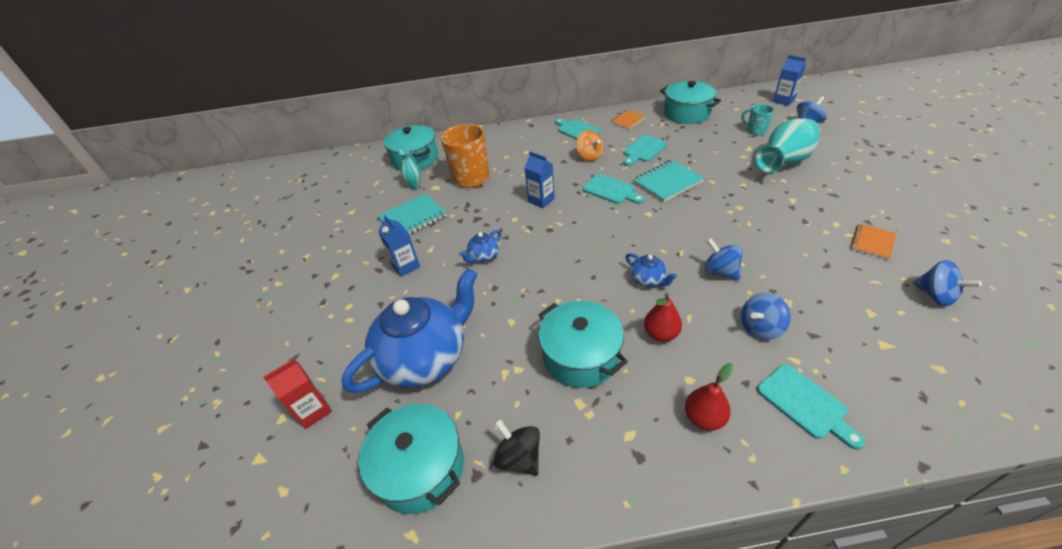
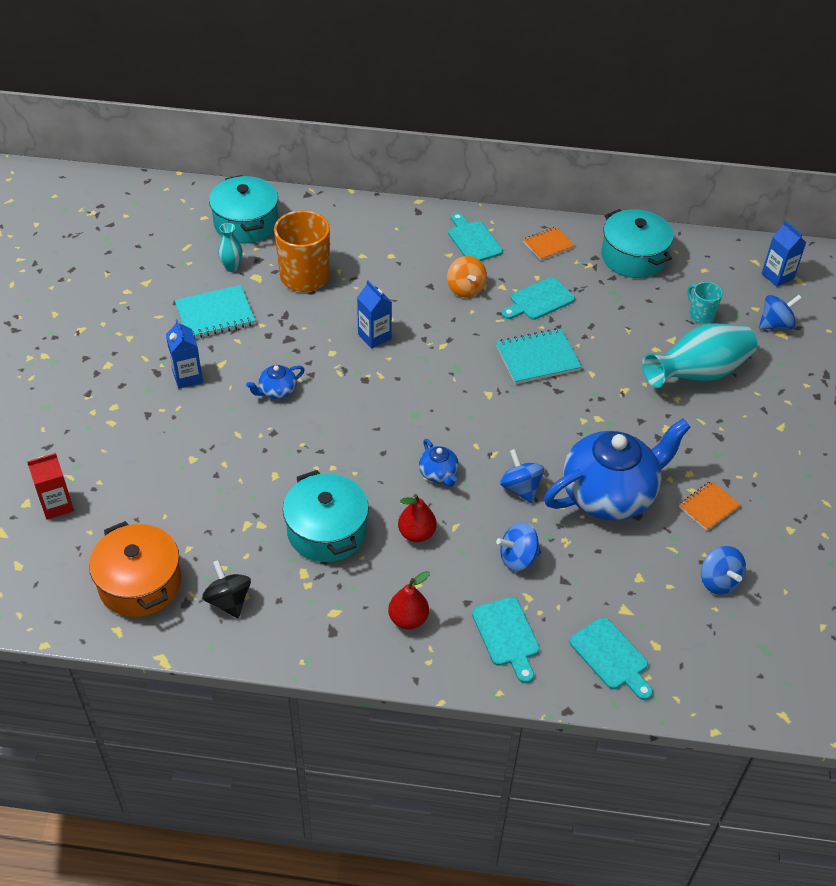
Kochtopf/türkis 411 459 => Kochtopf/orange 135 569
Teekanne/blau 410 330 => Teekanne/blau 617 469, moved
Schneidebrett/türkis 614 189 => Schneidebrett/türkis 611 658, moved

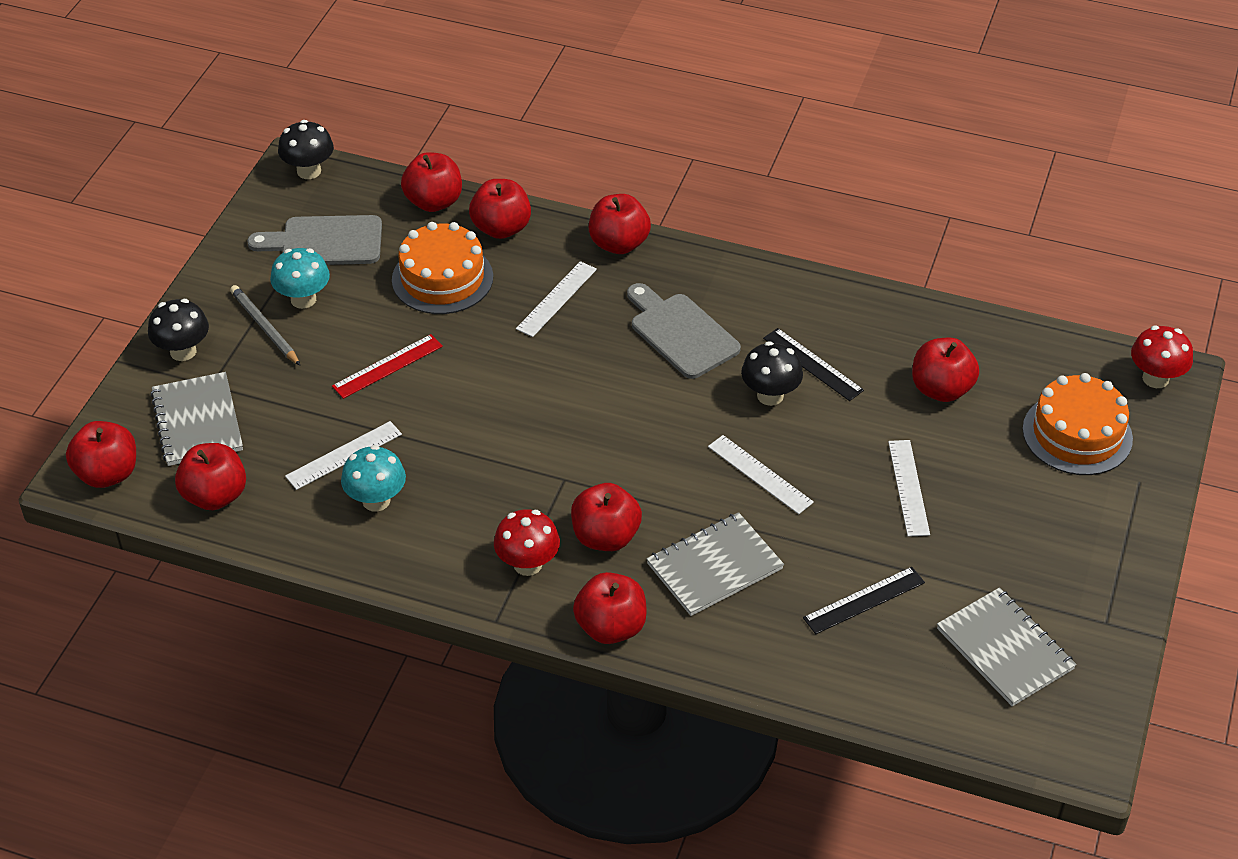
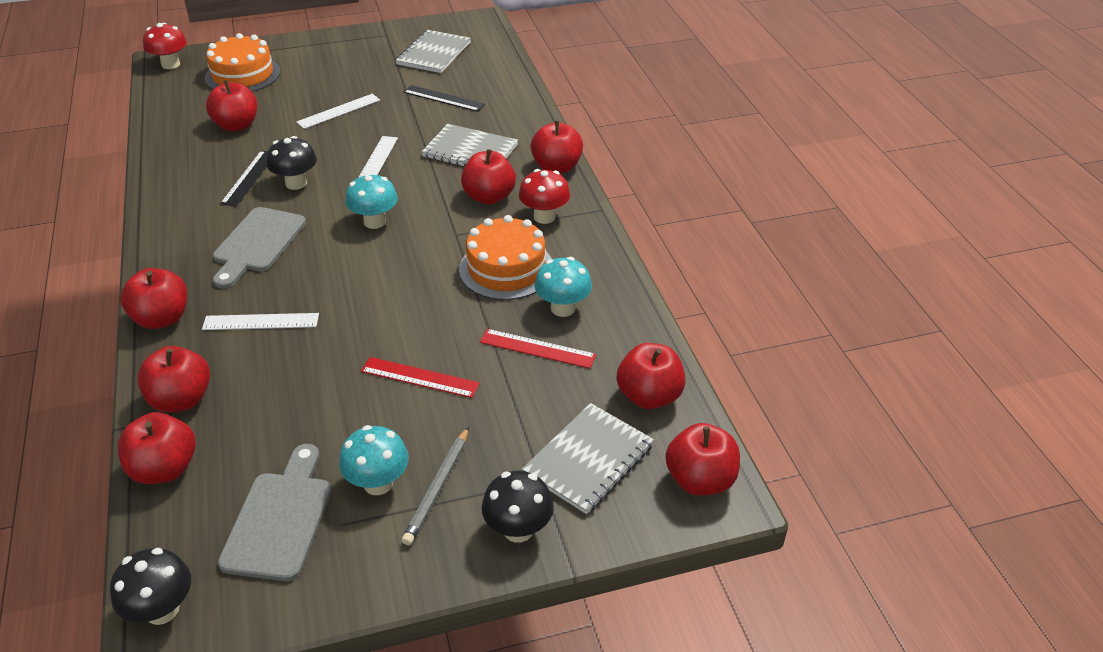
Schneidebrett/grau 314 240 => Schneidebrett/grau 274 512, 135 degrees counterclockwise
nothing => Pilz/türkis 371 201
Kuchen/orange 442 268 => Kuchen/orange 505 257, moved
Lineal/weiß 343 455 => Lineal/rot 538 349

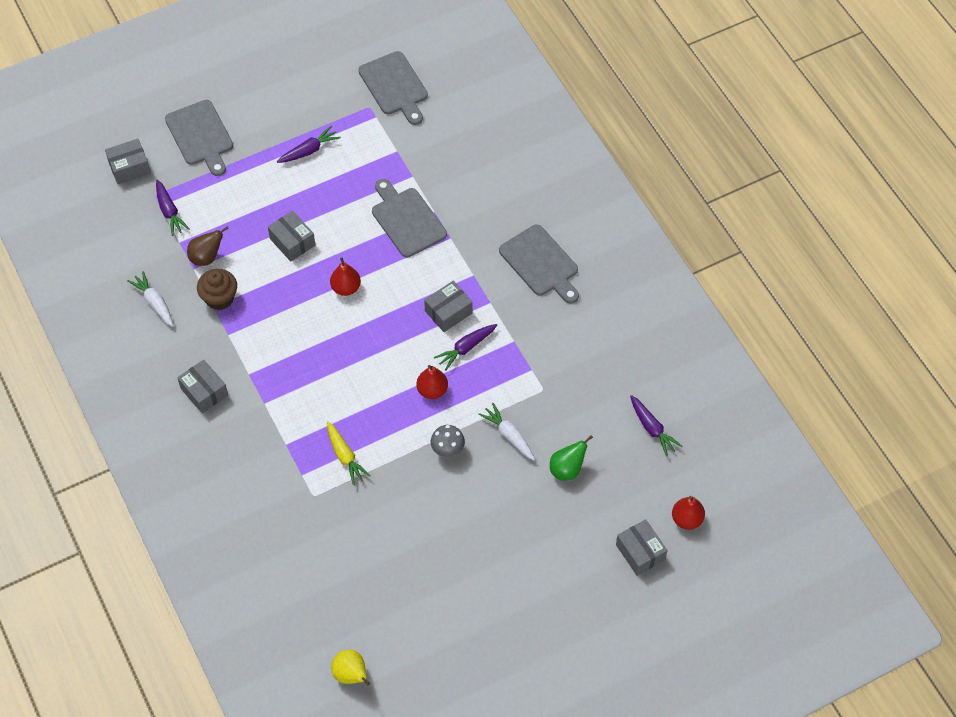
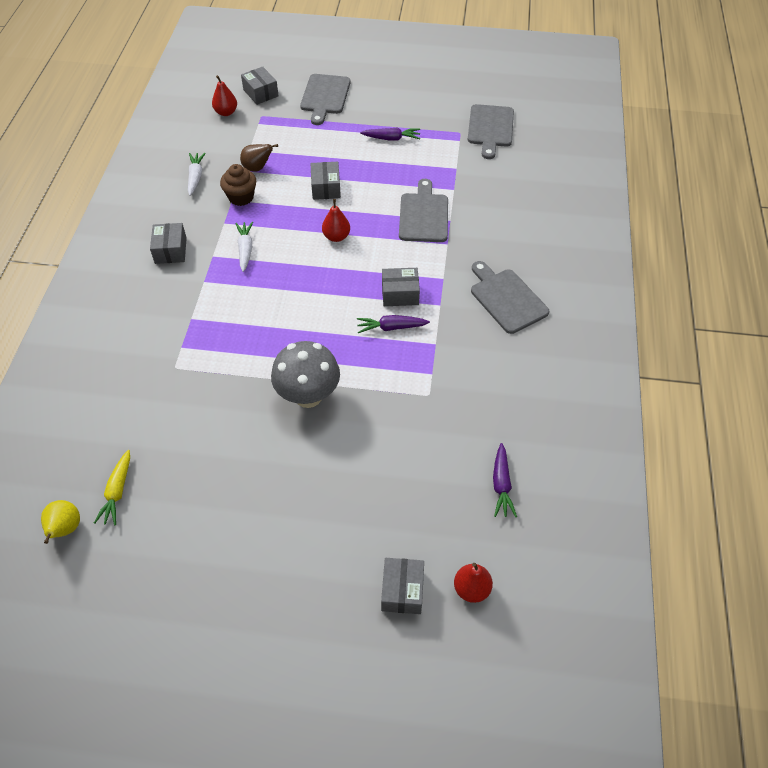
Karotte/gelb 349 453 => Karotte/gelb 112 487, moved
Birne/rot 432 382 => Birne/rot 224 95, moved
Karotte/weiß 506 431 => Karotte/weiß 244 247, moved
Schachtel/grau 128 161 => Schachtel/grau 260 86, 45 degrees clockwise
Pilz/grau 448 441 => Pilz/grau 305 374, x1.92
Schneidebrett/grau 539 264 => Schneidebrett/grau 510 297, 150 degrees clockwise
Karotte/lila 172 207 => nothing
Birne/grün 571 458 => nothing

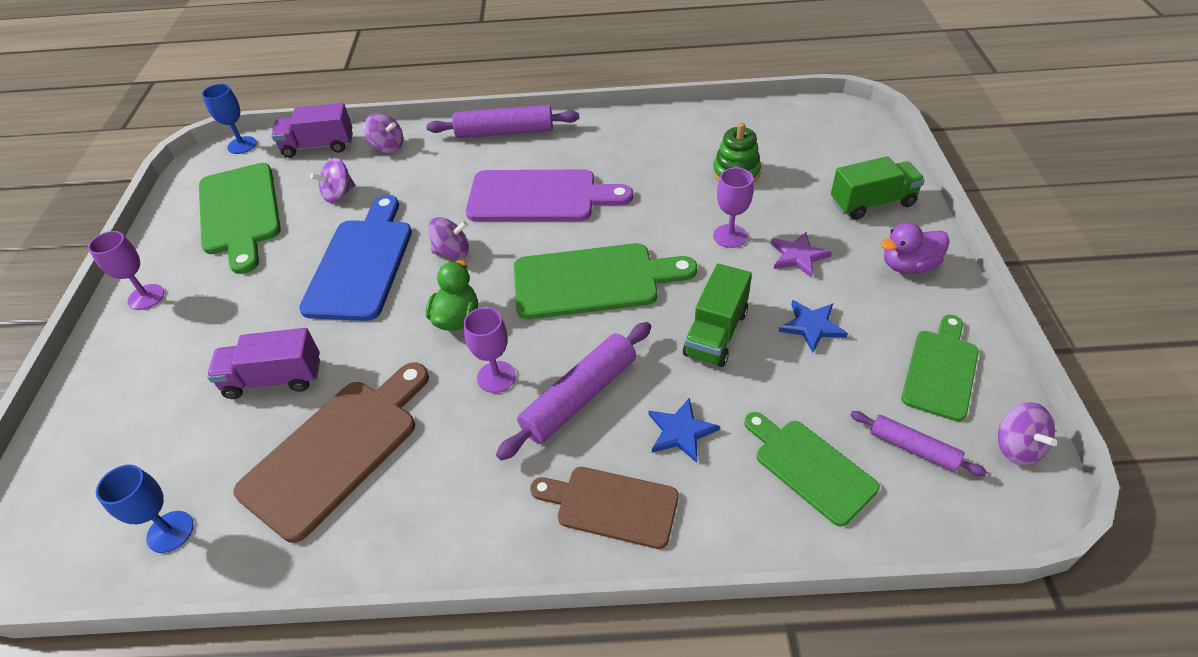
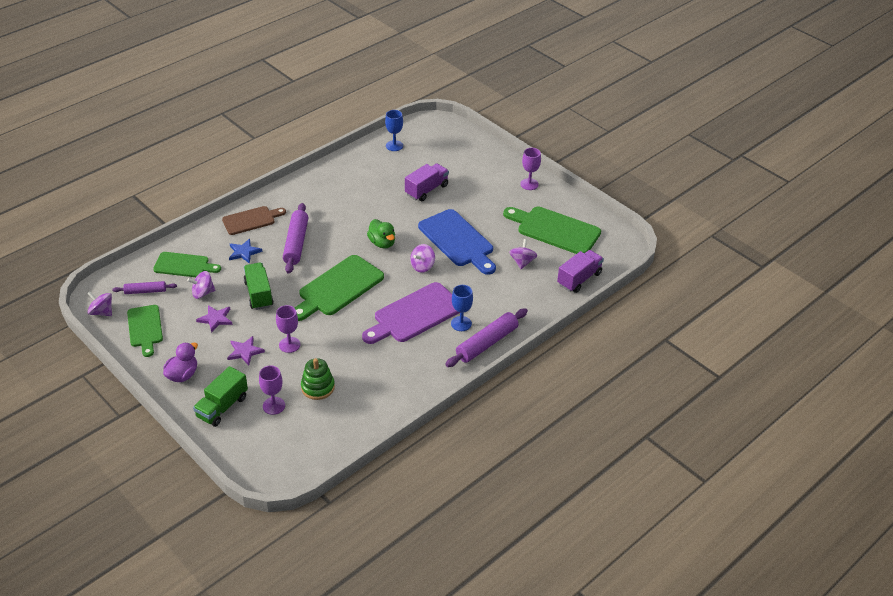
Kreisel/lila 383 133 => Kreisel/lila 201 285, moved
Stern/blau 813 326 => Stern/lila 214 319
Kelch/lila 489 350 => Kelch/lila 272 390, moved
Kelch/blau 229 119 => Kelch/blau 462 308, moved
Schneidebrett/braun 331 453 => nothing

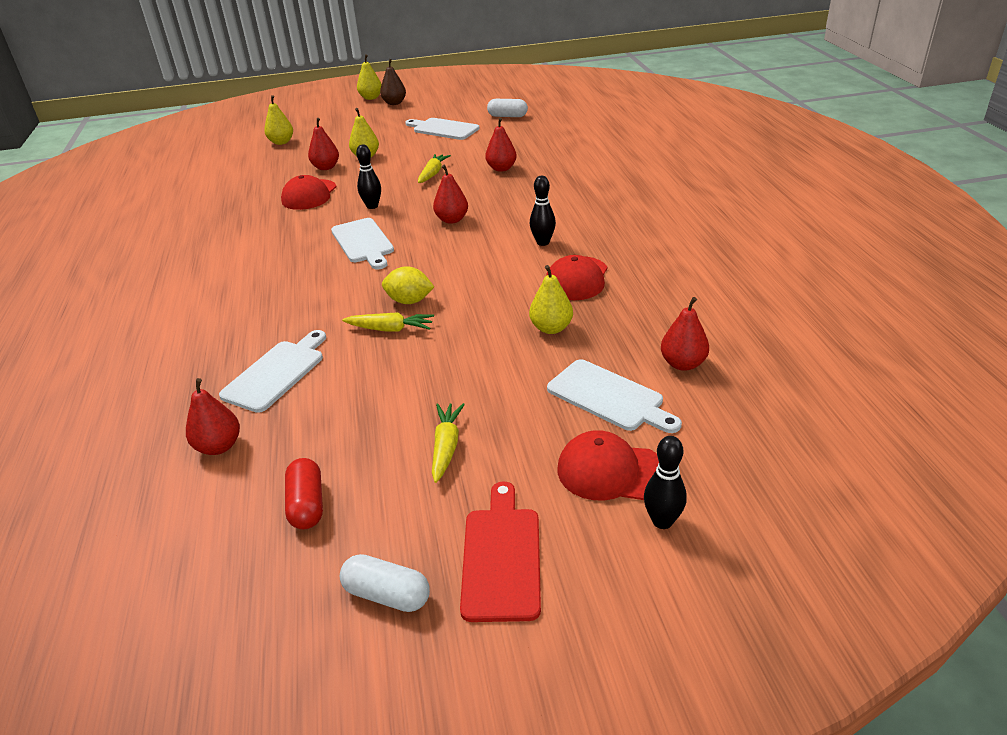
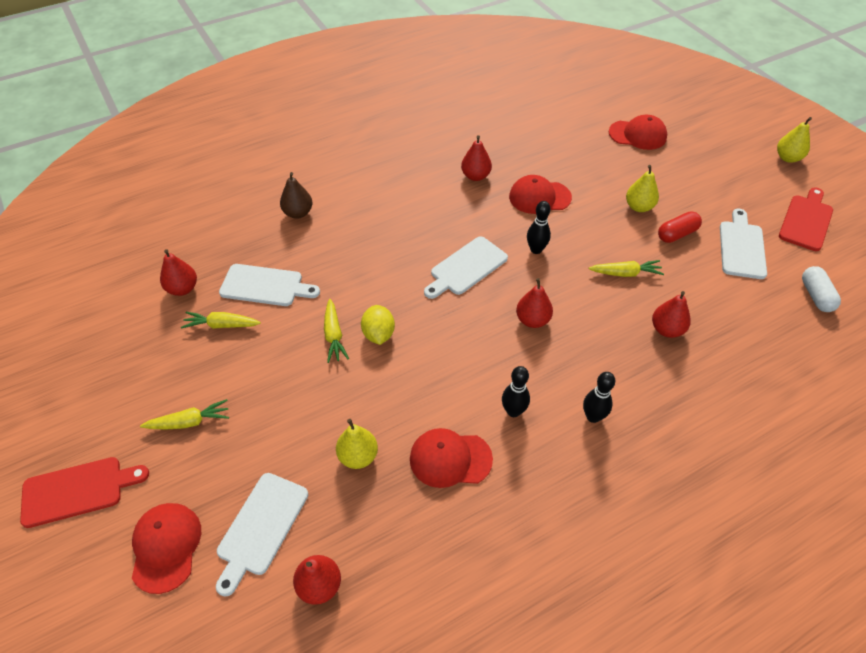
nothing => Karotte/gelb 221 320
Birne/braun 393 82 => Birne/braun 296 195, moved
Birne/rot 323 144 => Birne/rot 476 158, moved
Bowlingkegel/schwarz 665 482 => Bowlingkegel/schwarz 599 397, moved
Birne/gelb 278 120 => Kappe/rot 638 132
Kapsel/rot 304 493 => Kapsel/rot 680 227, moved
nothing => Schneidebrett/rot 806 219
Kapsel/weiß 385 583 => nothing

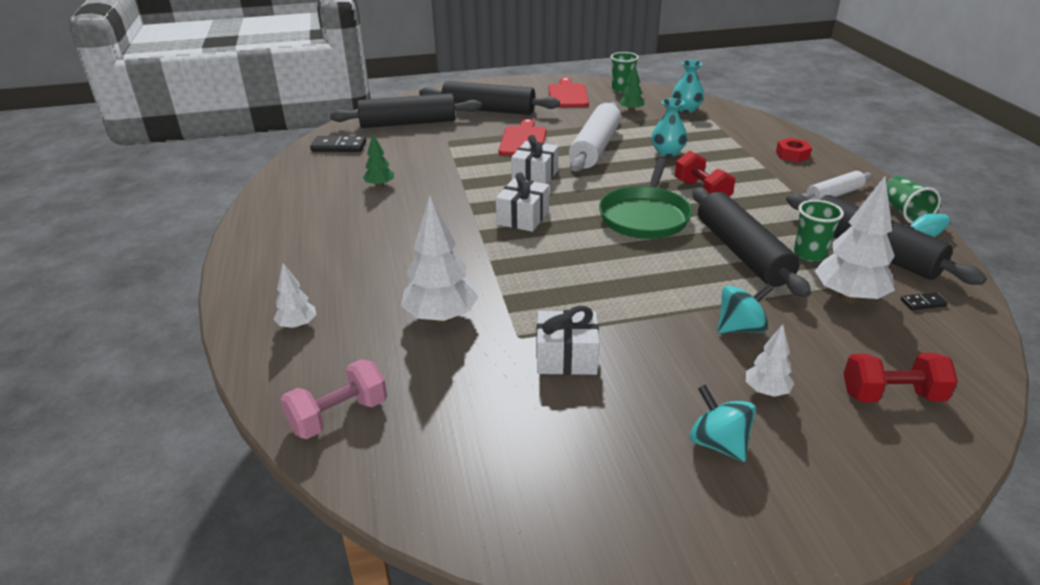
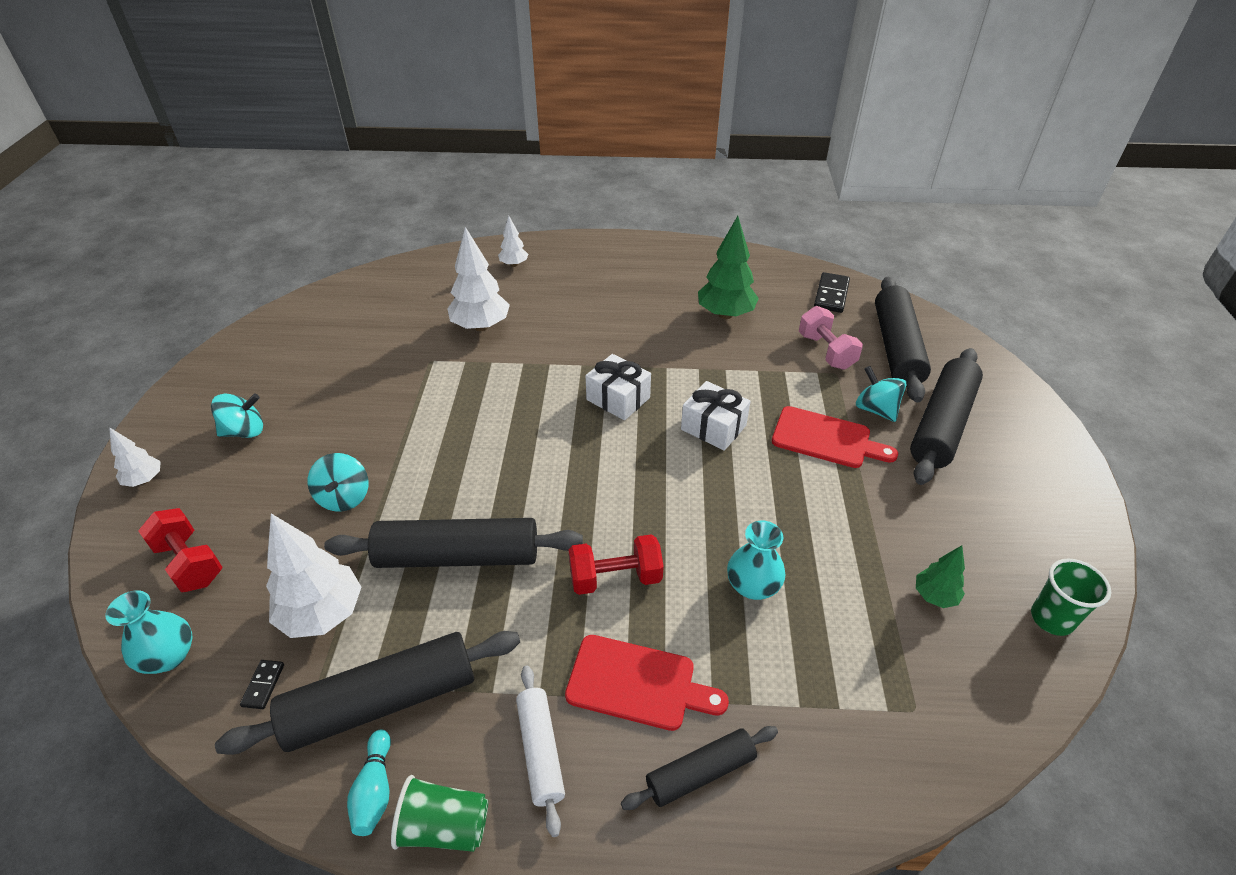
Vase/türkis 688 86 => Vase/türkis 149 632, moved
Baum/weiß 770 360 => Baum/weiß 135 457, moved
Hantel/rot 900 377 => Hantel/rot 180 550, 60 degrees counterclockwise
Schneidebrett/rot 569 92 => Schneidebrett/rot 647 683, moved
Sechskantmutter/rot 794 150 => Nudelholz/schwarz 699 768
Baum/grün 378 161 => Baum/grün 728 267, x1.84
Hantel/rosa 334 399 => Hantel/rosa 831 338, moved
nothing => Kreisel/türkis 881 394
Geschenk/weiß 568 340 => nothing
Nudelholz/weiß 595 137 => nothing
Pfanne/grün 645 198 => nothing
Becher/grün 819 231 => nothing

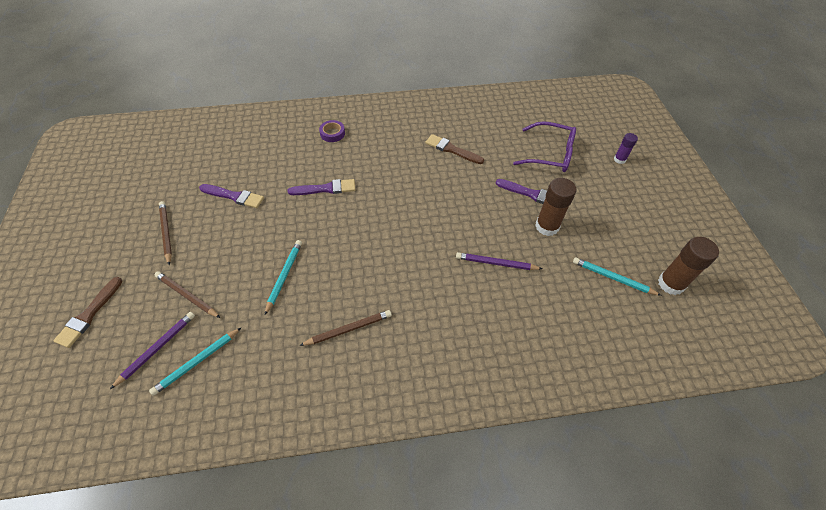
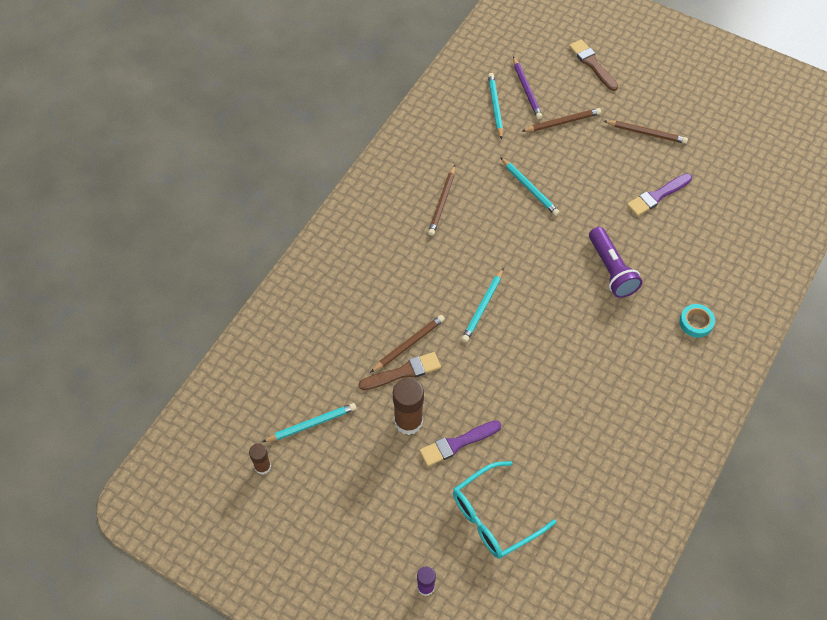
Klebestift/braun 688 266 => Klebestift/braun 260 459, x0.57
Pinsel/braun 454 149 => Pinsel/braun 400 371, moved
Bleistift/lila 499 261 => Bleistift/braun 407 344
Brille/lila 544 146 => Brille/türkis 504 510
nothing => Bleistift/türkis 482 305
Pinsel/lila 321 187 => Taschenlampe/lila 615 262
Klebeband/lila 332 131 => Klebeband/türkis 697 321

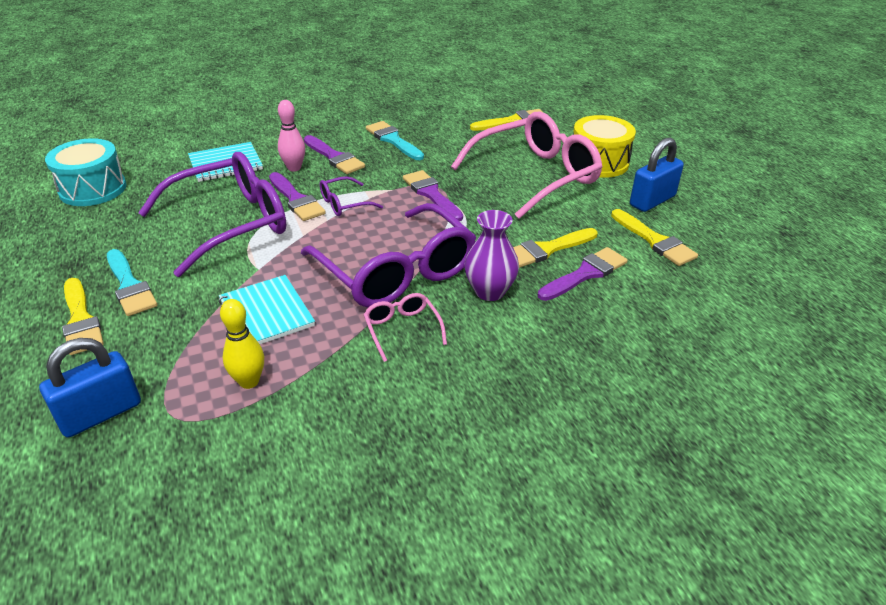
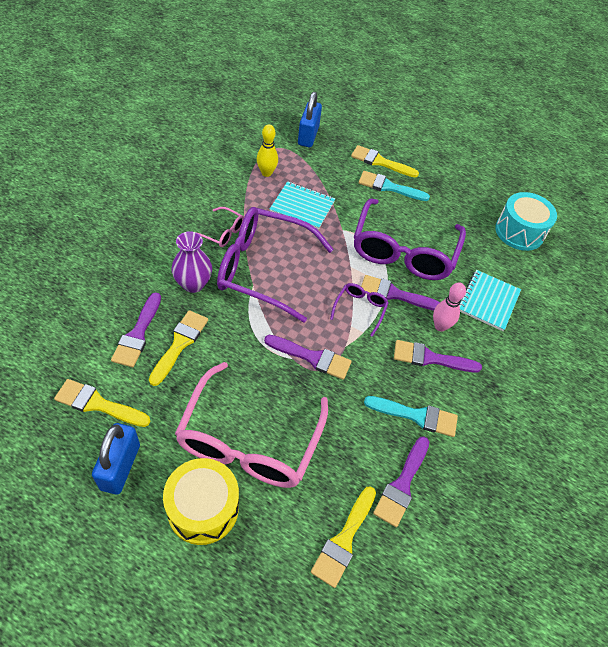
nothing => Pinsel/lila 401 481

